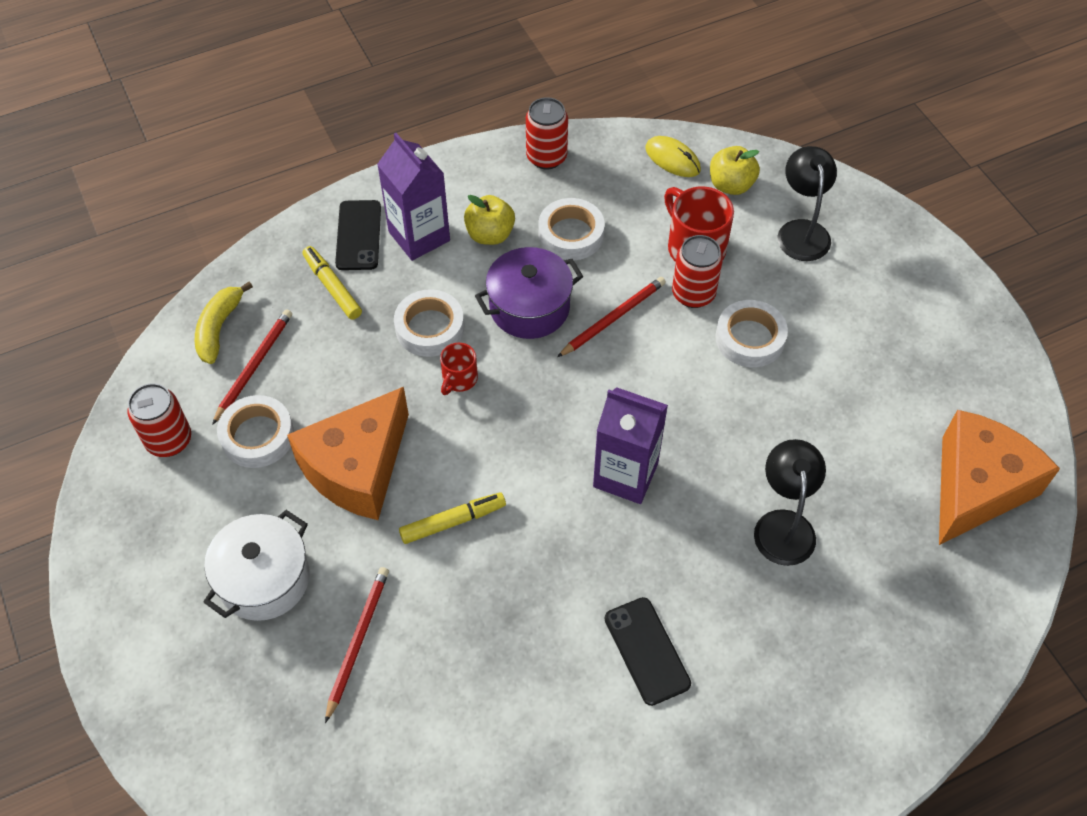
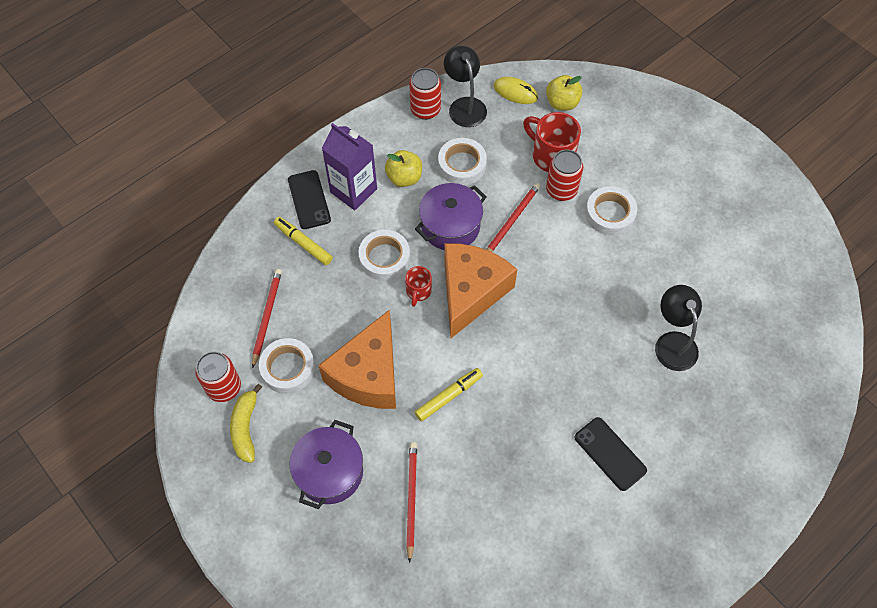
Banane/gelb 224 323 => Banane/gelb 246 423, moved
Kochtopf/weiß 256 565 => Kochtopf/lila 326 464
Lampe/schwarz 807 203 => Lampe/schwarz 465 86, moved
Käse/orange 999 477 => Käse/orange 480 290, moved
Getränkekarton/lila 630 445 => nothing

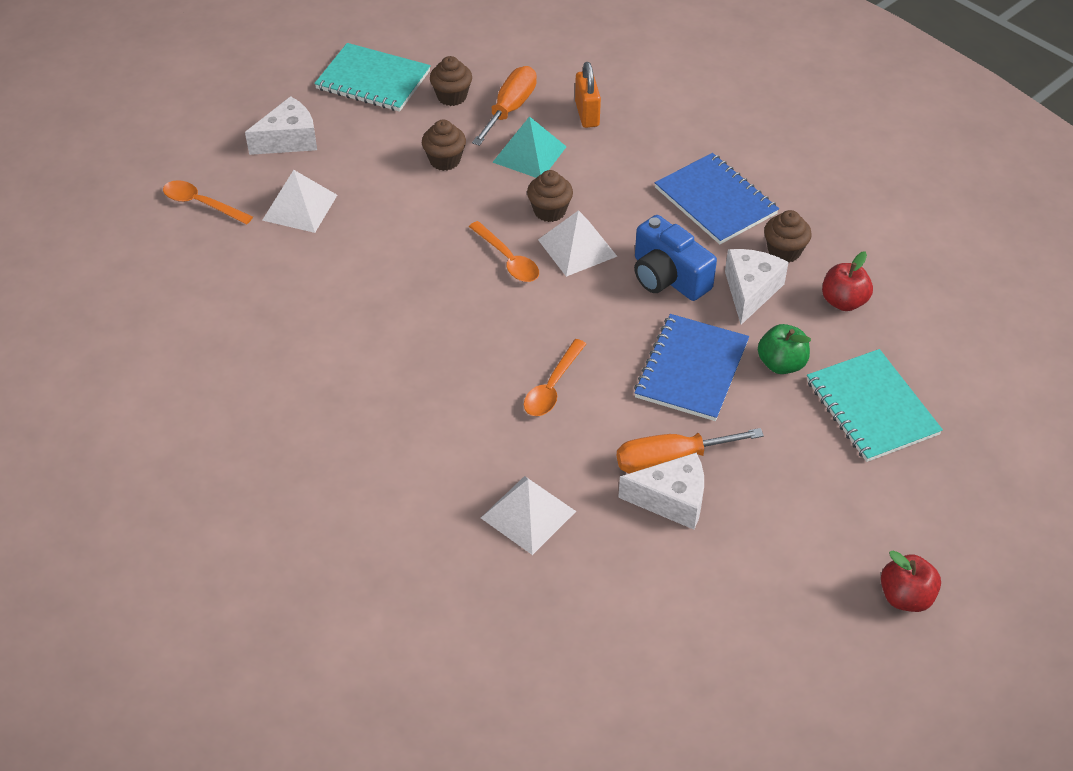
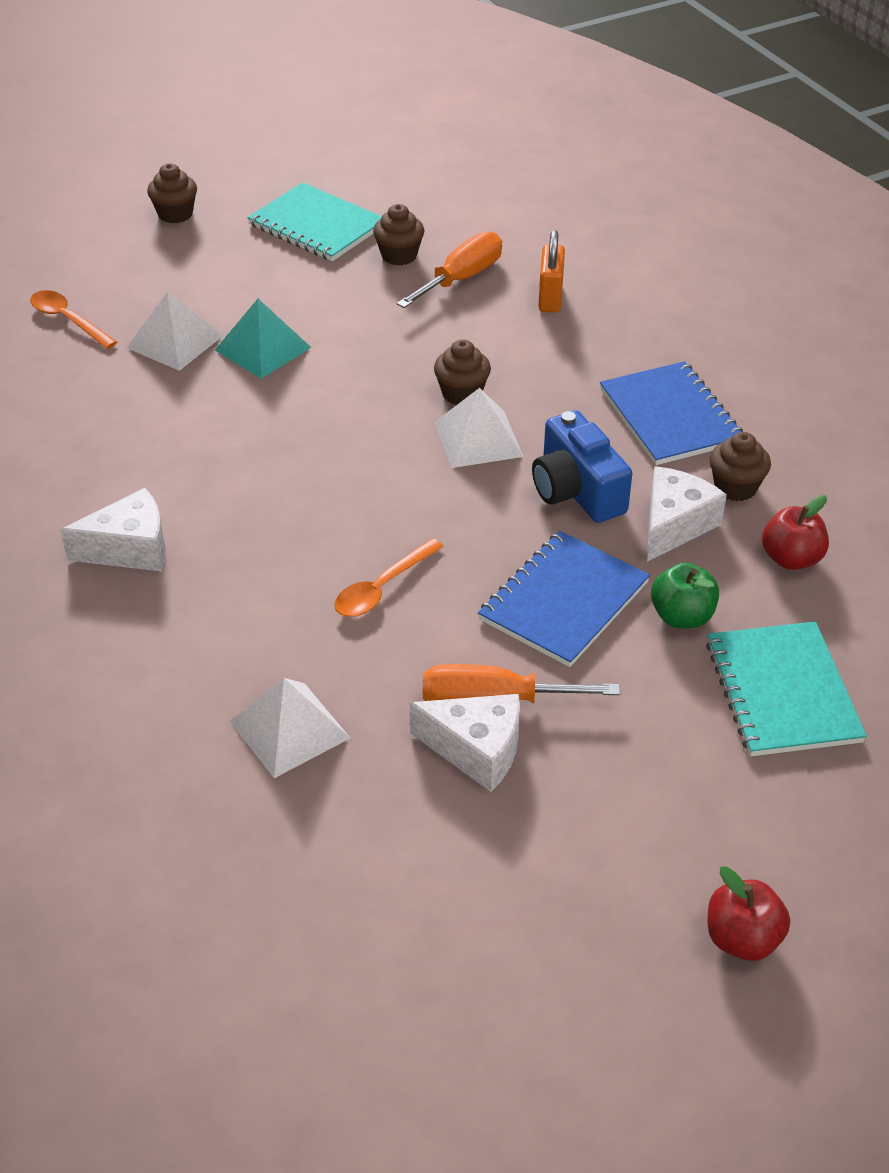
Käse/weiß 281 125 => Käse/weiß 112 530, moved
Muffin/braun 444 145 => Muffin/braun 172 193, moved
Pyramide/türkis 530 147 => Pyramide/türkis 263 339, moved
Löffel/orange 504 251 => nothing

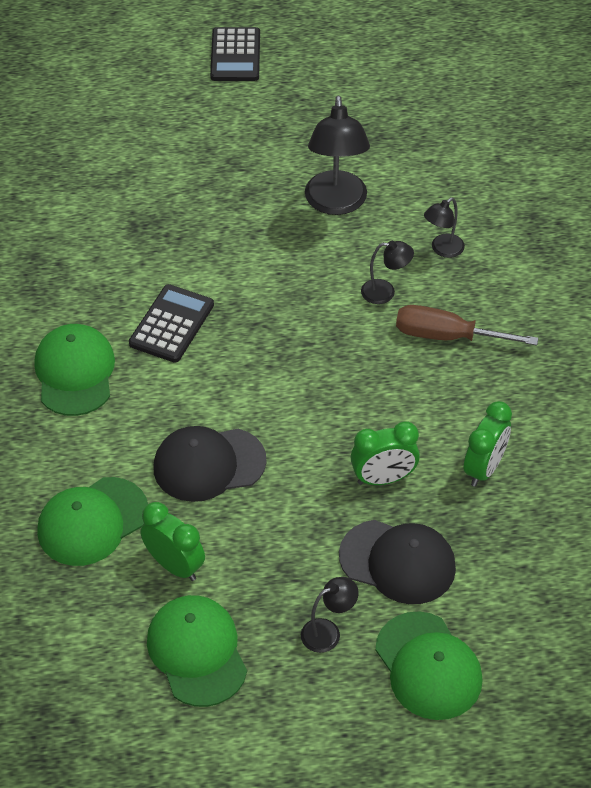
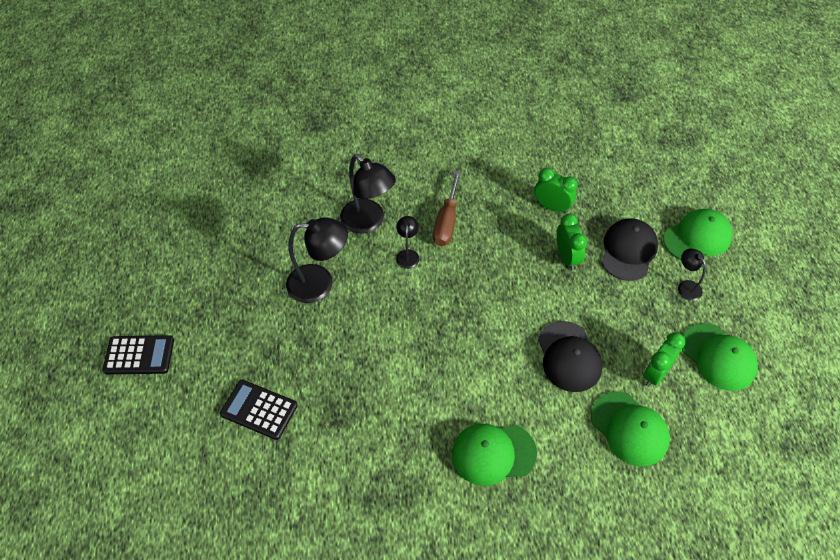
Taschenrechner/schwarz 171 323 => Taschenrechner/schwarz 259 410, moved
Lampe/schwarz 444 228 => Lampe/schwarz 368 194, x1.95
Kappe/grün 197 651 => Kappe/grün 720 357, 105 degrees counterclockwise

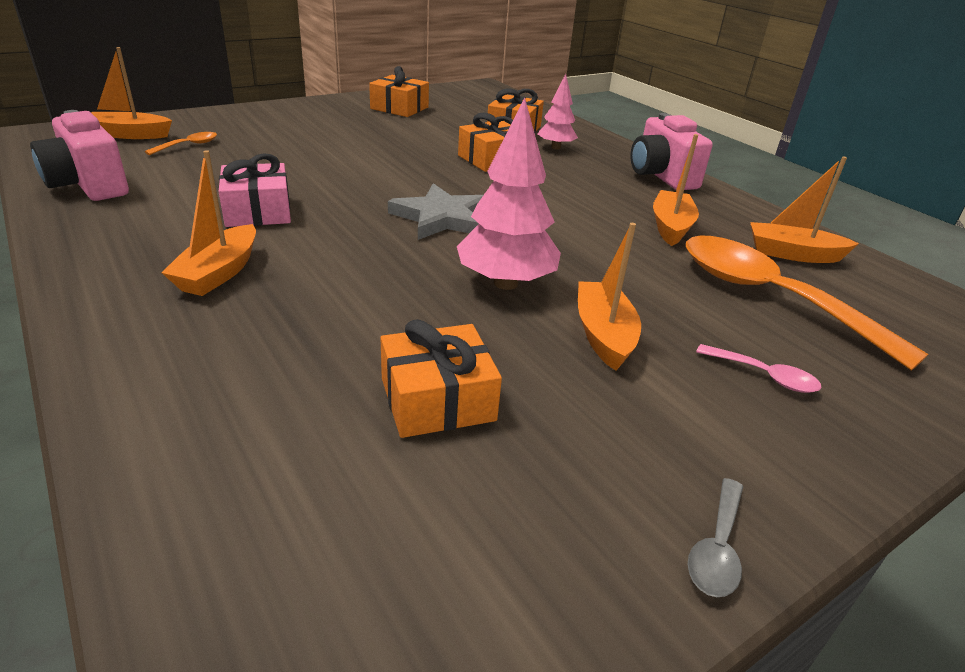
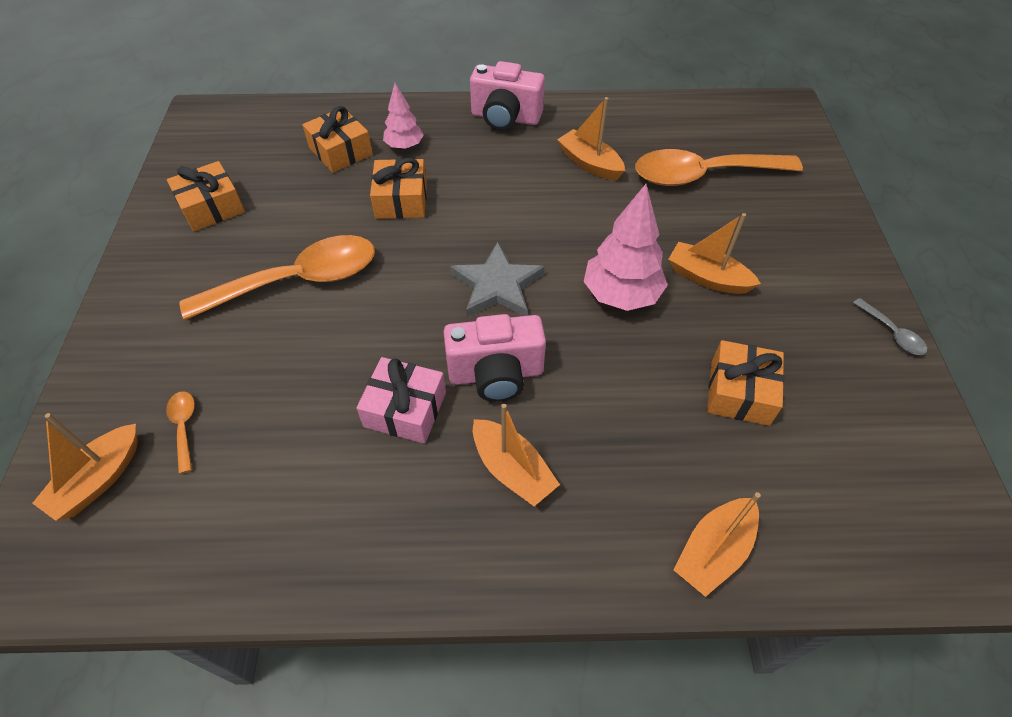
nothing => Löffel/orange 277 277
Kamera/rosa 79 155 => Kamera/rosa 494 358, moved
Boot/orange 804 209 => Boot/orange 717 544, moved
Löffel/rosa 758 368 => nothing

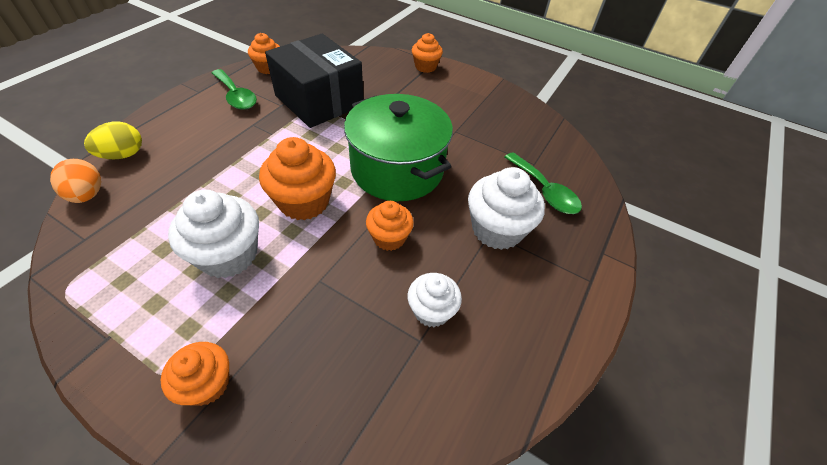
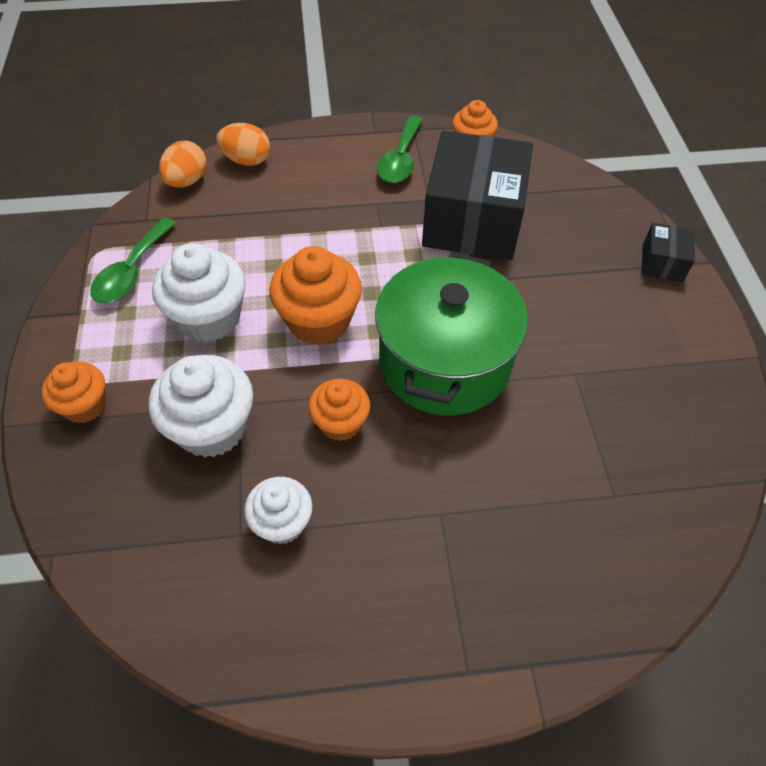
Löffel/grün 543 183 => Löffel/grün 133 260, moved
Muffin/weiß 506 208 => Muffin/weiß 201 406, moved
Ei/gelb 113 140 => Ei/orange 243 144
Muffin/orange 427 53 => Schachtel/schwarz 668 252

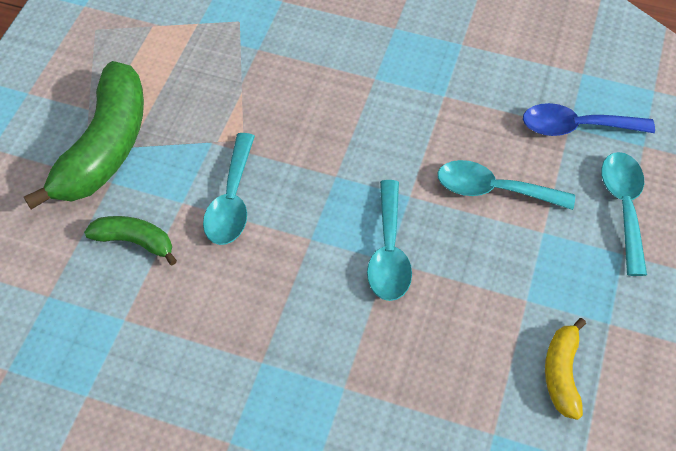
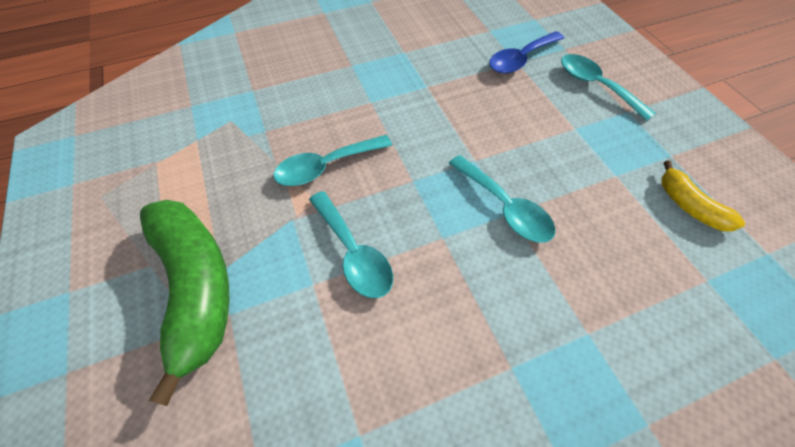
Löffel/türkis 506 185 => Löffel/türkis 333 160, moved
Banane/grün 130 240 => nothing

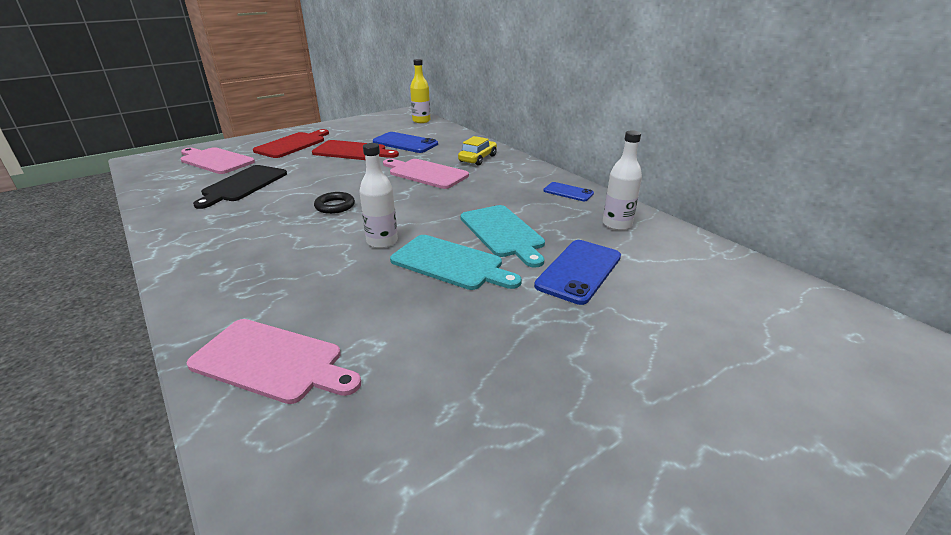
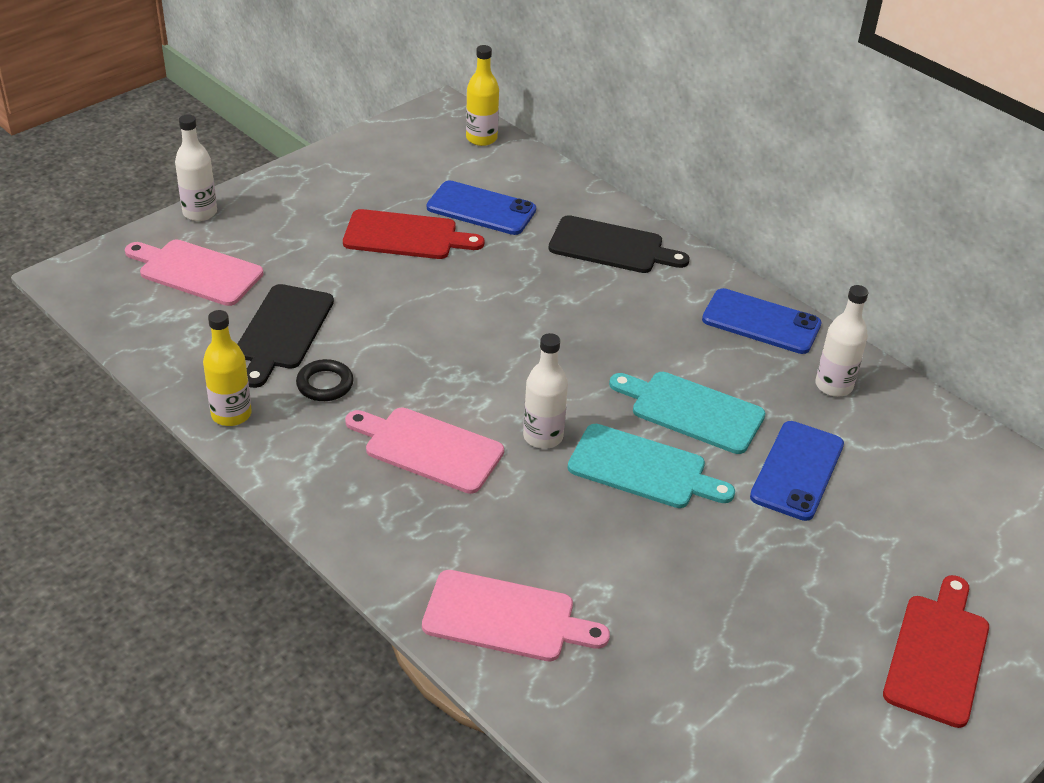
nothing => Flasche/weiß 196 167
nothing => Flasche/gelb 227 368
Ring/schwarz 334 203 => Ring/schwarz 324 380, moved
Schneidebrett/rosa 426 174 => Schneidebrett/rosa 424 451, moved
Auto/gelb 477 151 => Schneidebrett/schwarz 619 244
Schneidebrett/türkis 503 236 => Schneidebrett/türkis 687 413, 150 degrees clockwise
Handy/blau 568 191 => Handy/blau 762 321, x1.68
Schneidebrett/rot 291 143 => Schneidebrett/rot 936 651, moved

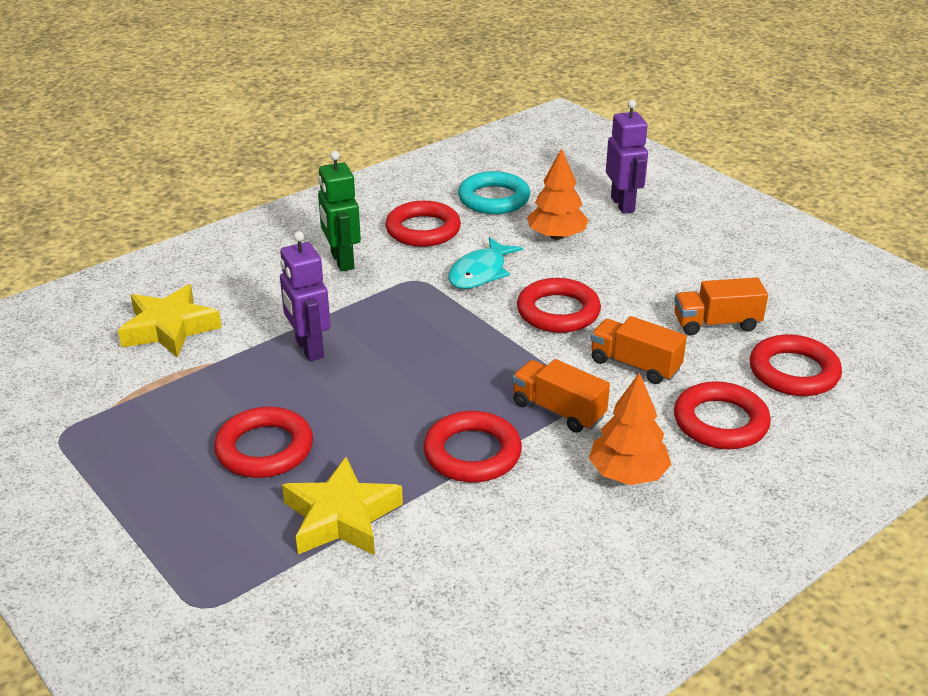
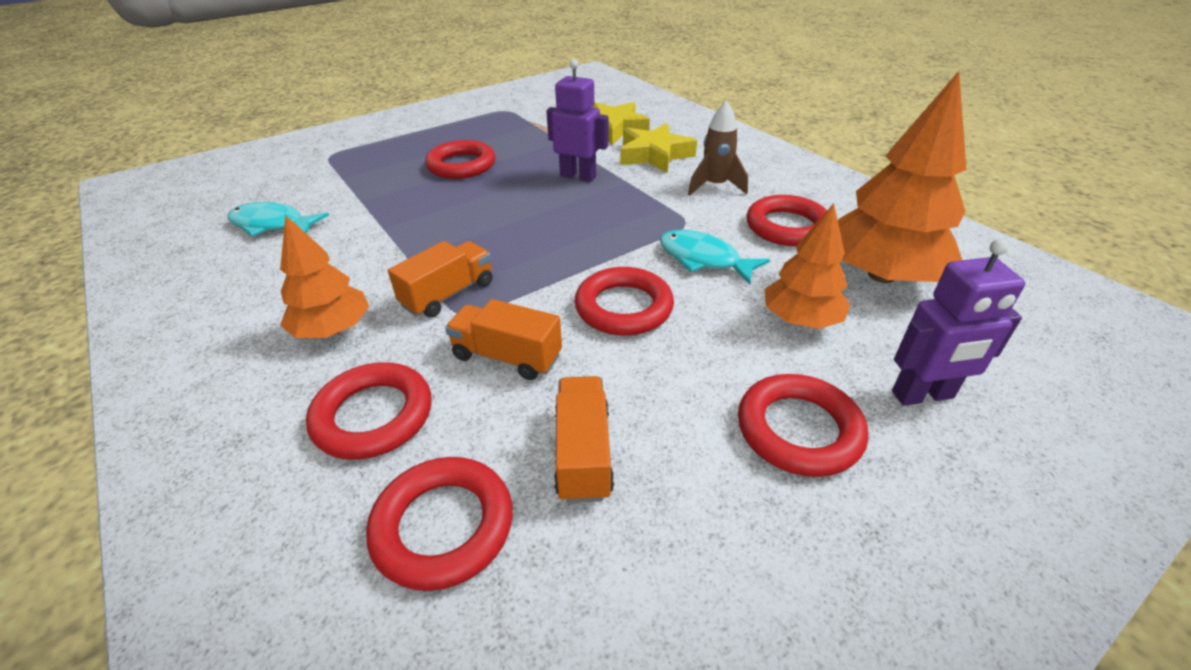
nothing => Fisch/türkis 278 219
Lastwagen/orange 639 350 => Lastwagen/orange 503 339, 105 degrees counterclockwise
Roboter/lila 305 296 => Roboter/lila 577 120, 45 degrees clockwise
Stern/gelb 342 506 => Stern/gelb 658 148, moved
Roboter/grün 339 211 => Rakete/braun 718 148
Ring/rot 472 446 => Ring/rot 803 425, moved
Ring/türkis 494 192 => Baum/orange 902 177

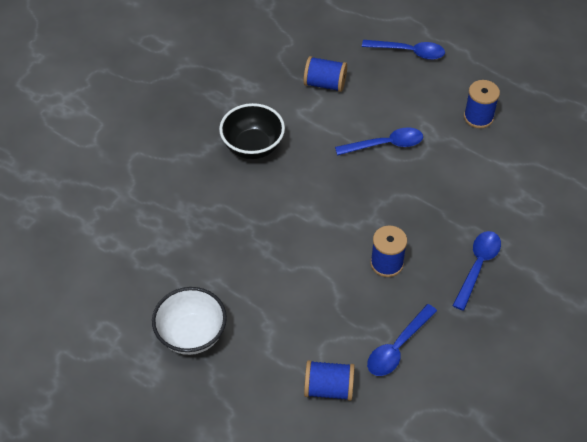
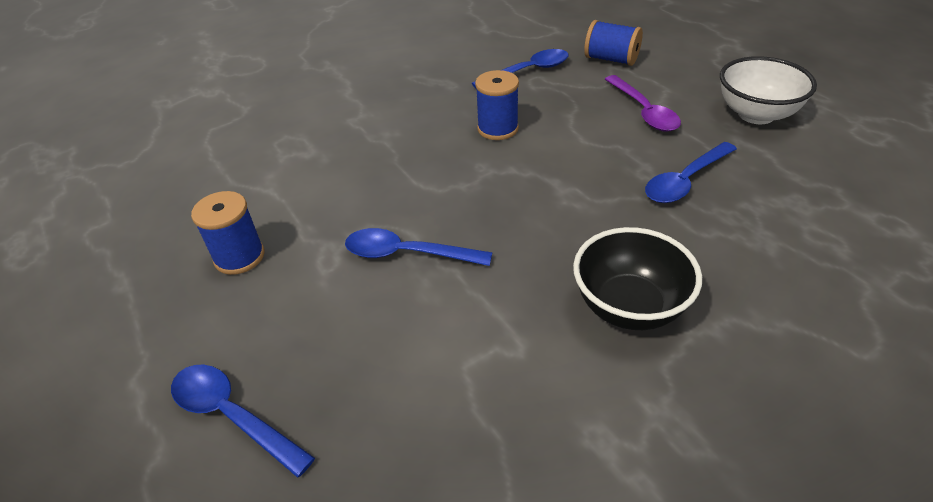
nothing => Löffel/lila 643 103
Löffel/blau 477 271 => Löffel/blau 691 172, moved
Garnrolle/blau 325 74 => nothing

